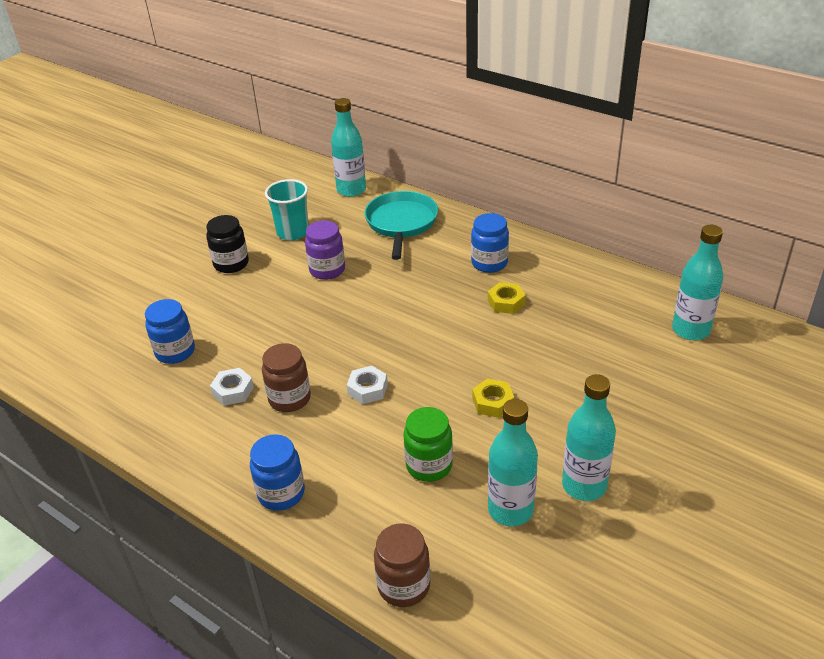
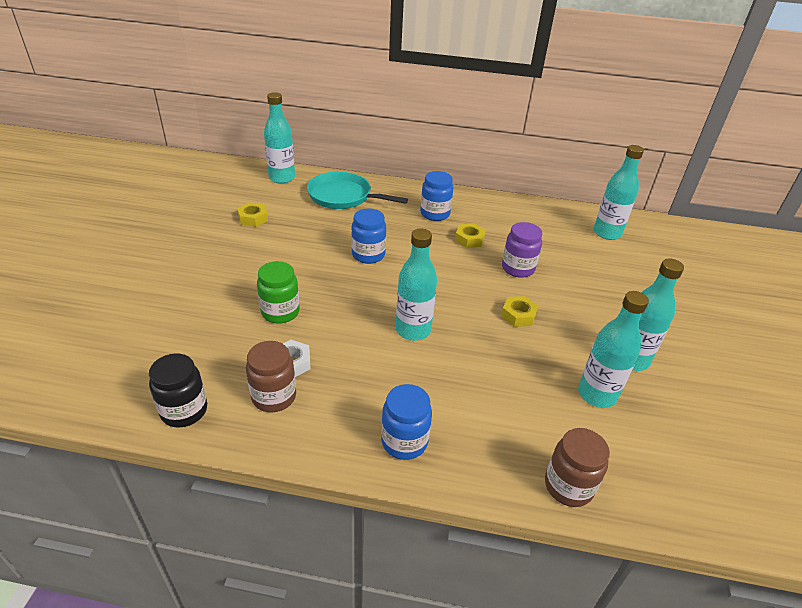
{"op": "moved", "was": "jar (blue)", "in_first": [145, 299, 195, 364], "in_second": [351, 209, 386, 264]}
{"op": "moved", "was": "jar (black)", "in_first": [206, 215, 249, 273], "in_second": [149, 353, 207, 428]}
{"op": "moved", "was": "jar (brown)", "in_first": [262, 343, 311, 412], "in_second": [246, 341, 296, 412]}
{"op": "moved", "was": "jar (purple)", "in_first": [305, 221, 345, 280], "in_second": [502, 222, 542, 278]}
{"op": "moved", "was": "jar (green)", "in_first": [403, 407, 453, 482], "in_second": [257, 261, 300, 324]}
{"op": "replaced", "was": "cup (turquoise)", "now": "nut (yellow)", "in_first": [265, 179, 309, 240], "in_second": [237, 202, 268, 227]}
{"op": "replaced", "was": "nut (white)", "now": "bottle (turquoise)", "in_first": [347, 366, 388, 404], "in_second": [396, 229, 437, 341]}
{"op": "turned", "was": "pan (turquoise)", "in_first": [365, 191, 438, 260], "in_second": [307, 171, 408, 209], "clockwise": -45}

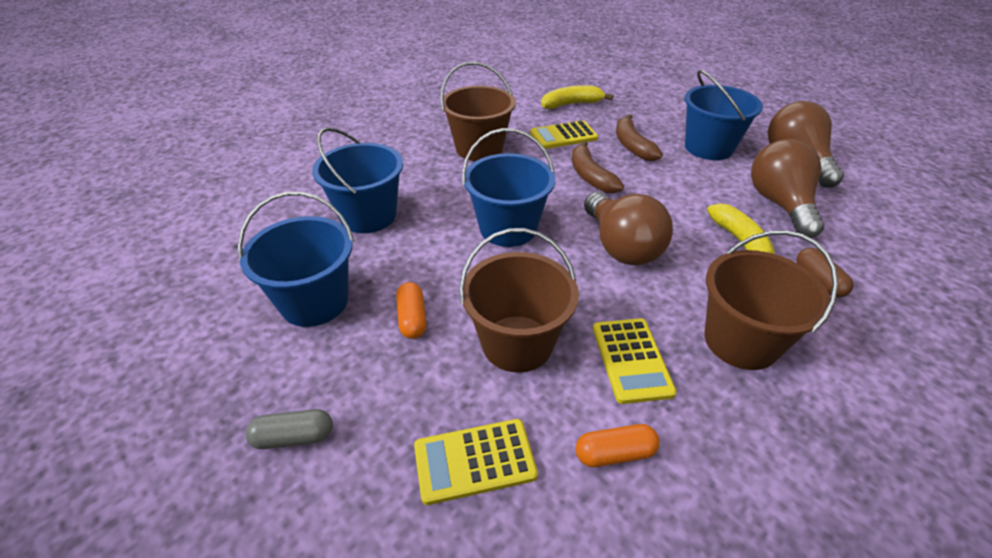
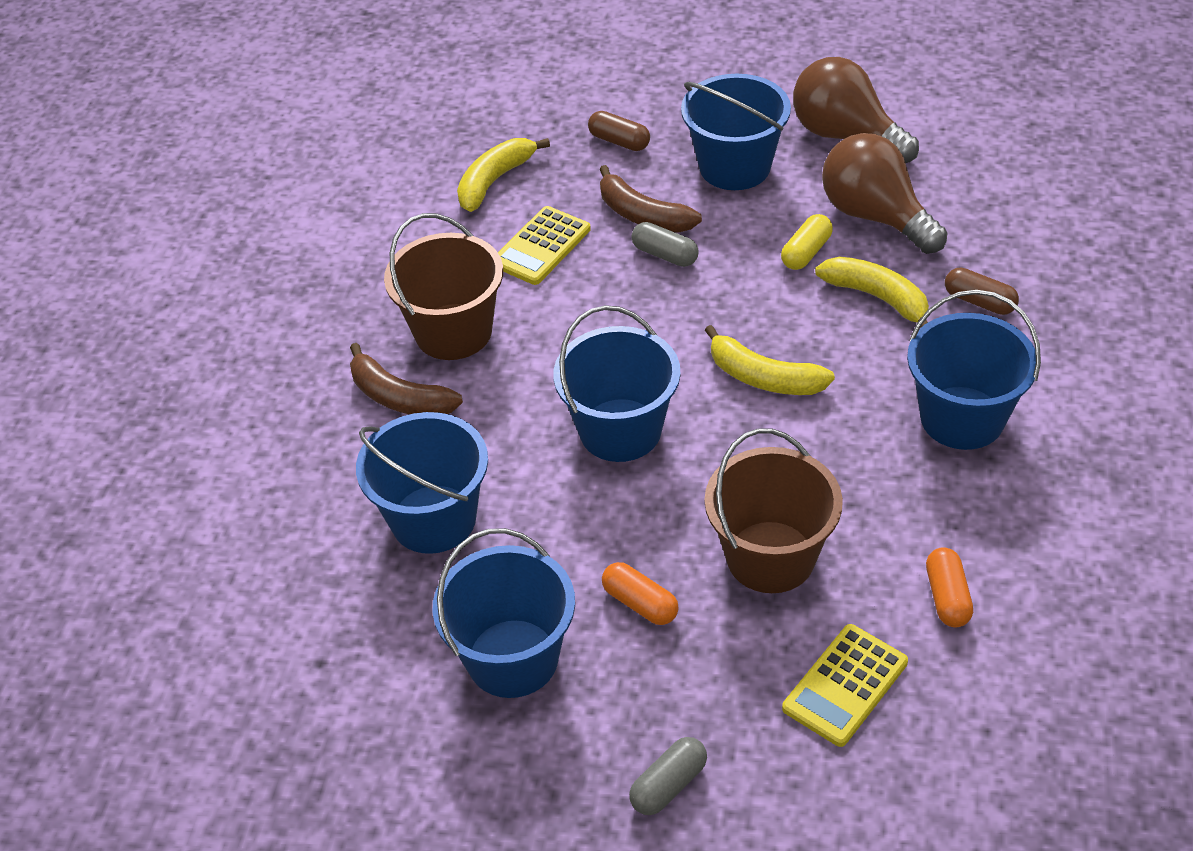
{"op": "removed", "was": "calculator (yellow)", "in_first": [593, 318, 677, 404]}
{"op": "added", "now": "capsule (brown)", "in_second": [588, 111, 650, 151]}
{"op": "added", "now": "capsule (grey)", "in_second": [632, 222, 699, 267]}
{"op": "added", "now": "capsule (yellow)", "in_second": [781, 214, 833, 270]}
{"op": "moved", "was": "banana (brown)", "in_first": [572, 141, 624, 193], "in_second": [350, 343, 463, 414]}
{"op": "replaced", "was": "light bulb (brown)", "now": "banana (yellow)", "in_first": [584, 192, 673, 265], "in_second": [705, 325, 835, 395]}
{"op": "recoloured", "was": "bucket (brown)", "now": "bucket (blue)", "in_first": [705, 230, 838, 370], "in_second": [907, 290, 1041, 450]}
{"op": "turned", "was": "capsule (orange)", "in_first": [576, 424, 660, 467], "in_second": [926, 547, 973, 627], "clockwise": -45}

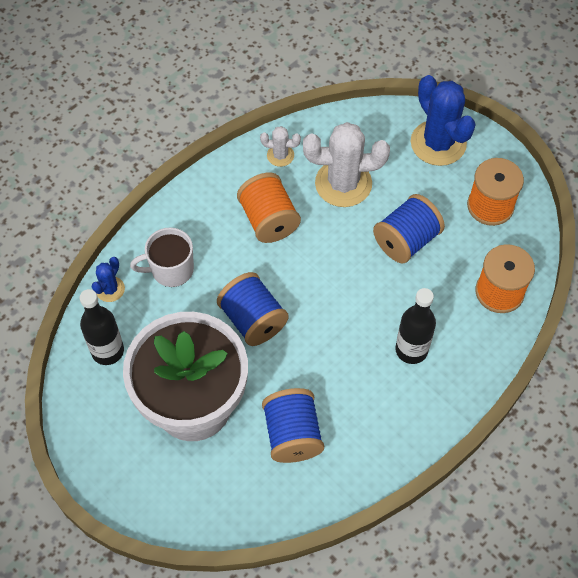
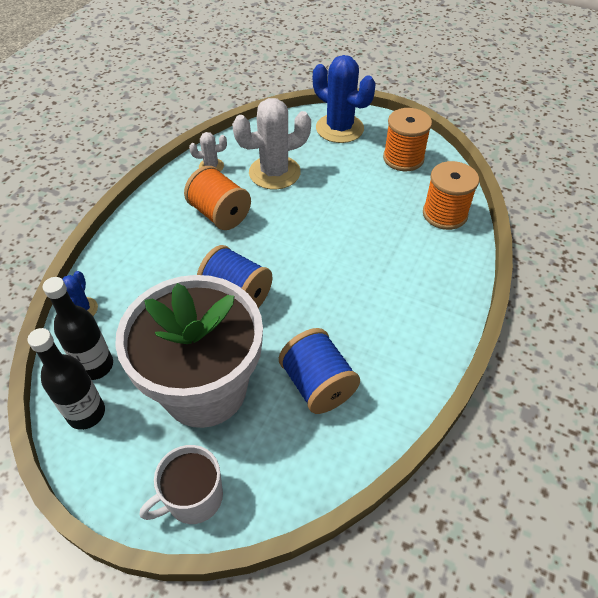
{"op": "removed", "was": "spool (blue)", "in_first": [373, 194, 445, 264]}
{"op": "moved", "was": "mug (white)", "in_first": [130, 227, 194, 287], "in_second": [140, 445, 223, 524]}
{"op": "moved", "was": "bottle (black)", "in_first": [395, 288, 436, 364], "in_second": [28, 328, 105, 430]}

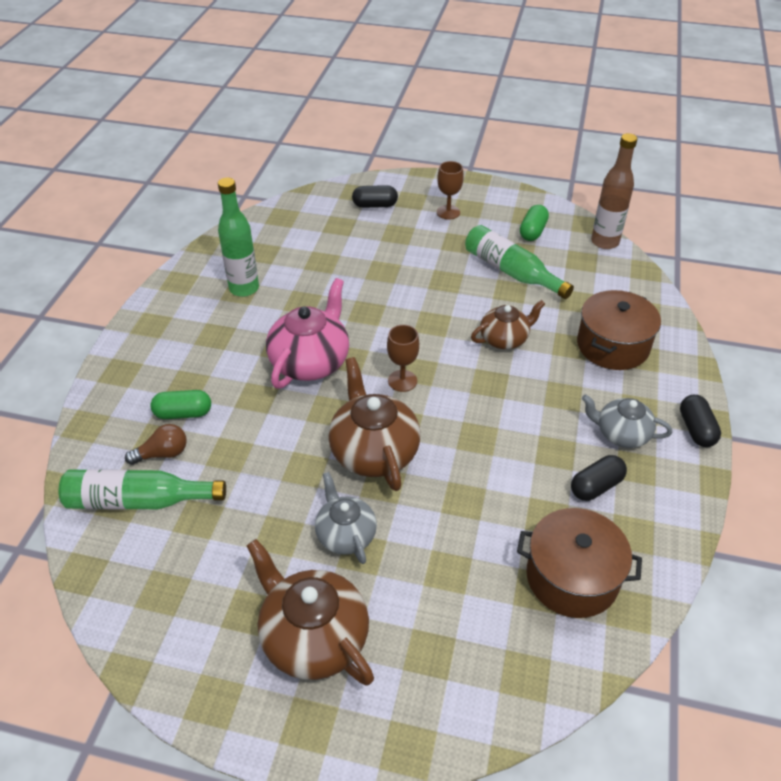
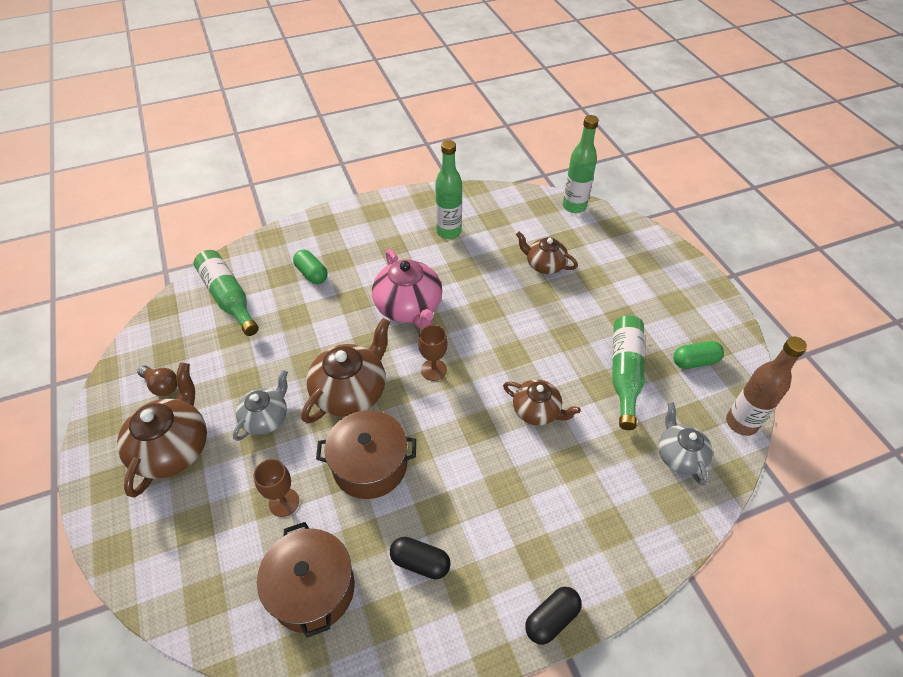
{"op": "removed", "was": "capsule (black)", "in_first": [352, 185, 398, 208]}
{"op": "added", "now": "teapot (brown)", "in_second": [516, 232, 578, 274]}
{"op": "added", "now": "bottle (green)", "in_second": [563, 115, 599, 213]}
{"op": "moved", "was": "light bulb (brown)", "in_first": [125, 424, 187, 465], "in_second": [137, 365, 177, 396]}
{"op": "moved", "was": "goblet (brown)", "in_first": [437, 161, 464, 220], "in_second": [253, 459, 299, 517]}
{"op": "moved", "was": "pot (brown)", "in_first": [577, 290, 661, 370], "in_second": [316, 410, 416, 499]}
{"op": "moved", "was": "teapot (grey)", "in_first": [582, 394, 672, 448], "in_second": [658, 402, 713, 485]}
{"op": "turned", "was": "teapot (pink)", "in_first": [266, 278, 349, 389], "in_second": [372, 249, 442, 329], "clockwise": 75}

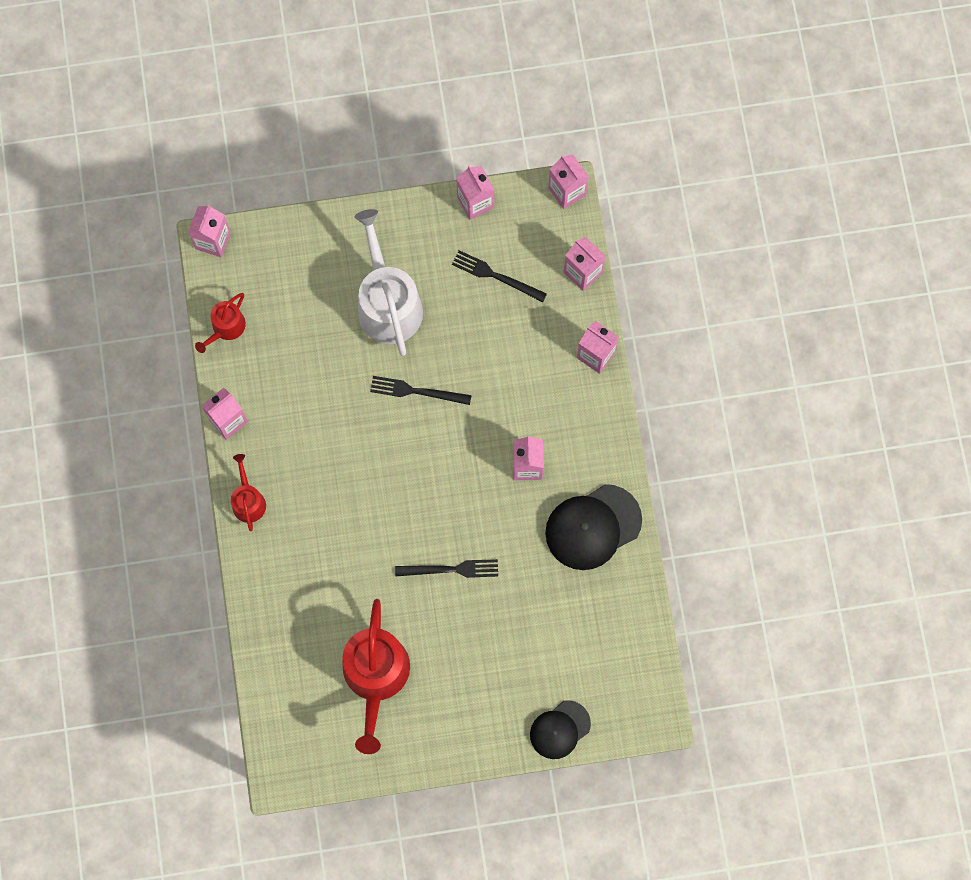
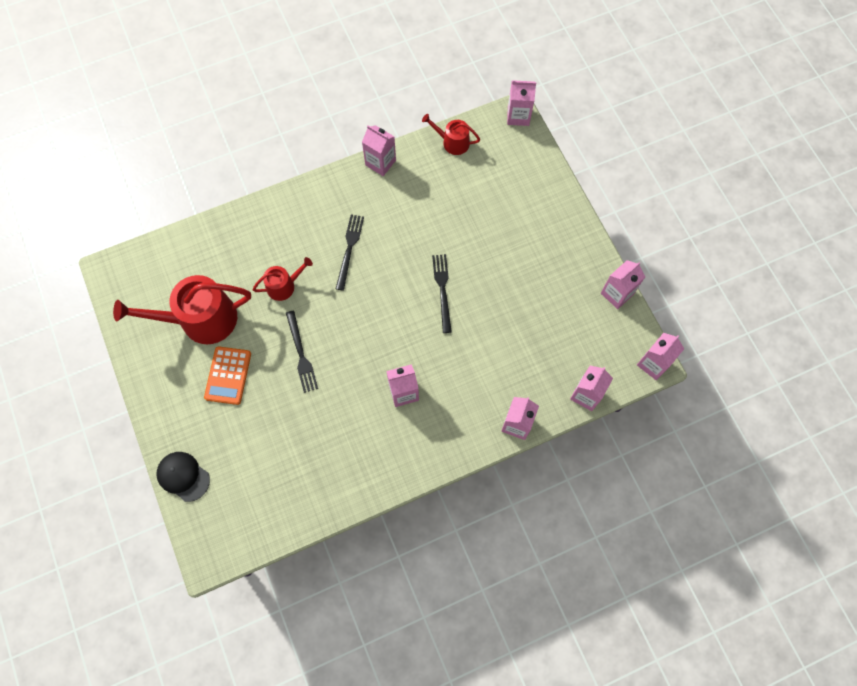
{"op": "removed", "was": "watering can (white)", "in_first": [354, 209, 423, 356]}
{"op": "removed", "was": "cap (black)", "in_first": [545, 484, 642, 570]}
{"op": "added", "now": "calculator (orange)", "in_second": [204, 346, 251, 405]}
{"op": "moved", "was": "watering can (red)", "in_first": [231, 454, 266, 531], "in_second": [253, 257, 313, 301]}
{"op": "moved", "was": "fork (black)", "in_first": [452, 250, 547, 302], "in_second": [336, 214, 364, 291]}

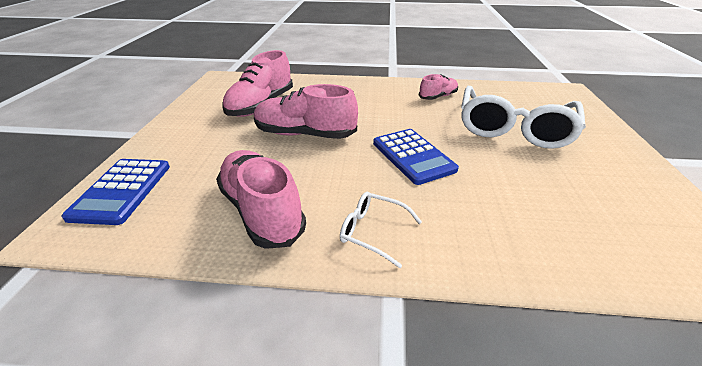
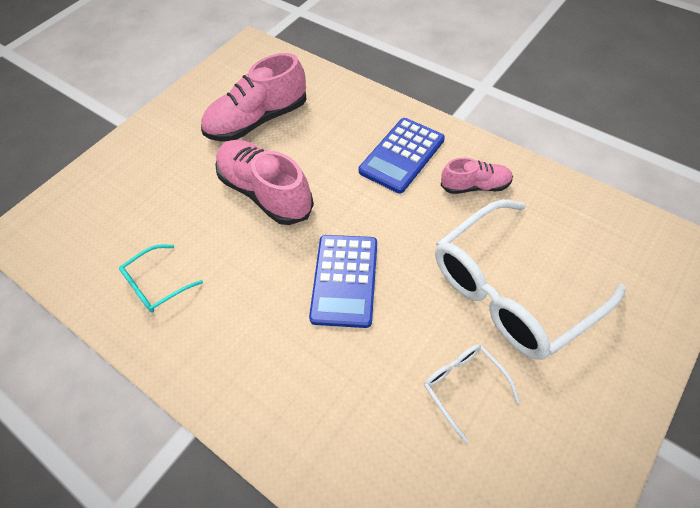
{"op": "moved", "was": "calculator (blue)", "in_first": [61, 159, 170, 225], "in_second": [359, 118, 445, 194]}
{"op": "moved", "was": "glasses (white)", "in_first": [340, 192, 422, 268], "in_second": [424, 344, 520, 442]}
{"op": "replaced", "was": "shoe (pink)", "now": "glasses (turquoise)", "in_first": [216, 150, 306, 249], "in_second": [119, 244, 203, 313]}

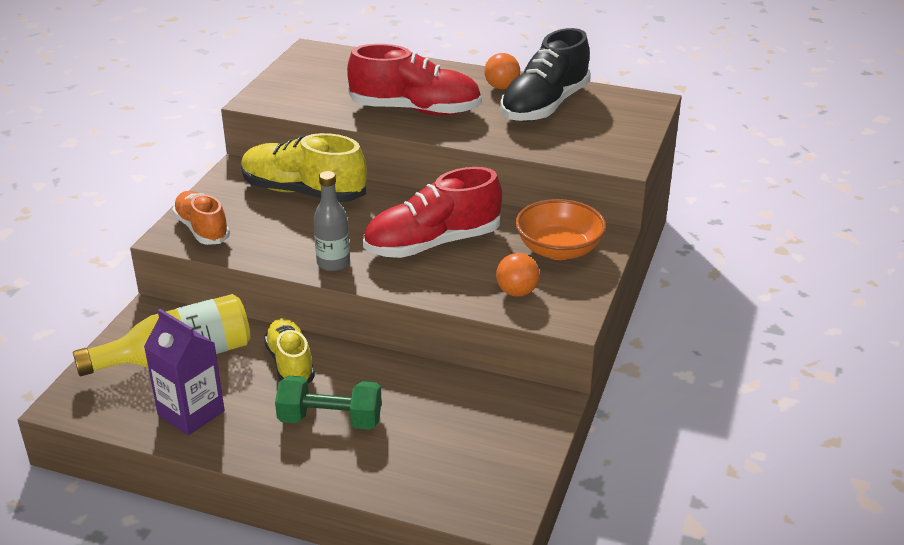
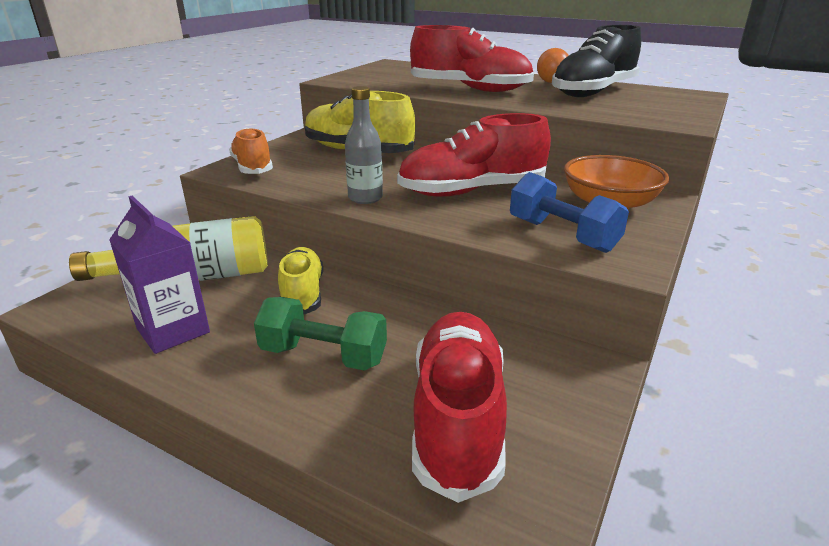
{"op": "added", "now": "shoe (red)", "in_second": [412, 312, 507, 503]}
{"op": "replaced", "was": "ball (orange)", "now": "dumbbell (blue)", "in_first": [496, 253, 540, 297], "in_second": [510, 172, 629, 253]}

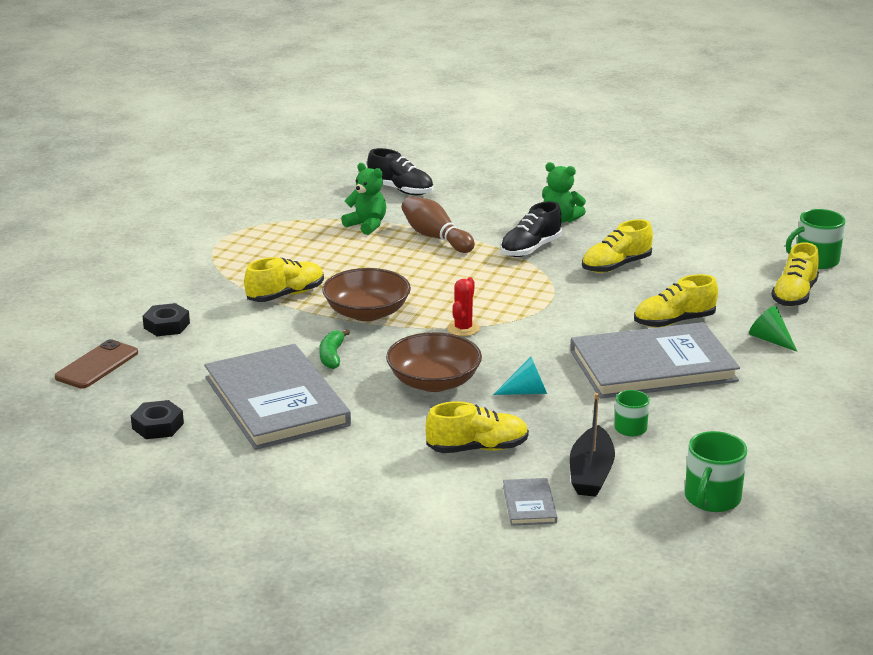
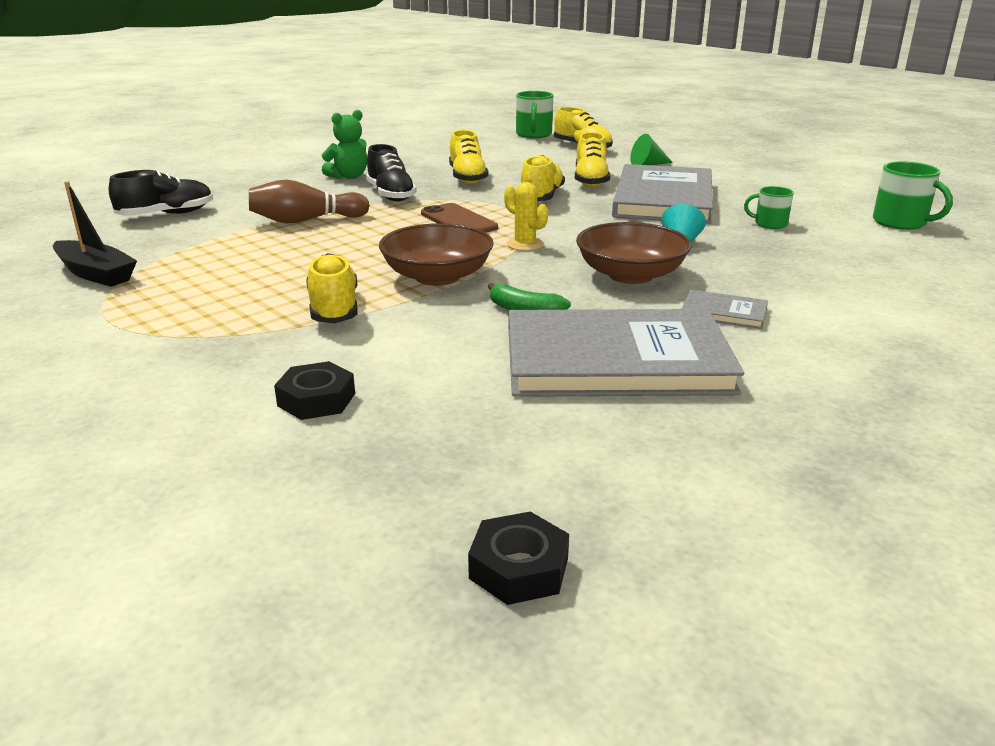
{"op": "removed", "was": "teddy bear (green)", "in_first": [341, 163, 386, 235]}
{"op": "moved", "was": "phone (brown)", "in_first": [55, 339, 138, 388], "in_second": [421, 203, 498, 232]}
{"op": "moved", "was": "nut (black)", "in_first": [131, 400, 184, 439], "in_second": [468, 512, 569, 605]}
{"op": "moved", "was": "shoe (yellow)", "in_first": [425, 401, 529, 453], "in_second": [521, 155, 565, 201]}
{"op": "moved", "was": "book (grey)", "in_first": [503, 478, 557, 526], "in_second": [682, 290, 768, 329]}
{"op": "moved", "was": "boat (black)", "in_first": [570, 393, 615, 497], "in_second": [53, 181, 137, 287]}
{"op": "recoloured", "was": "cactus (red)", "now": "cactus (yellow)", "in_first": [447, 277, 480, 336], "in_second": [504, 182, 548, 251]}

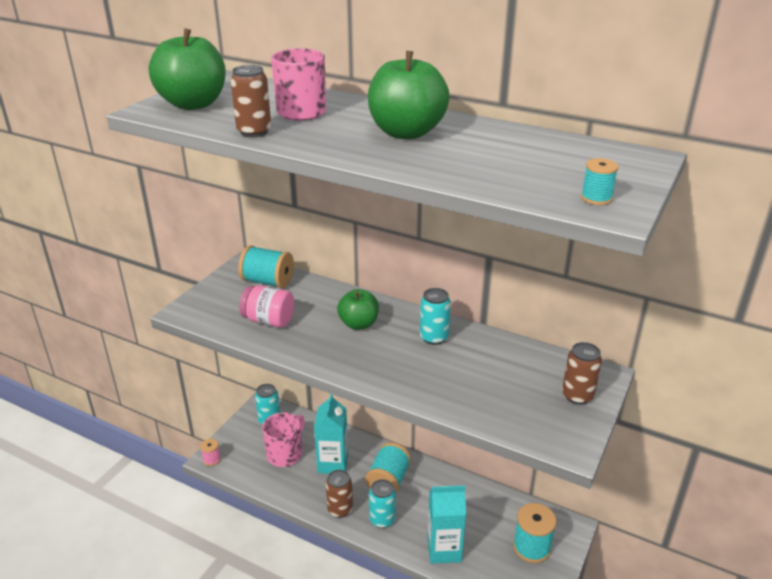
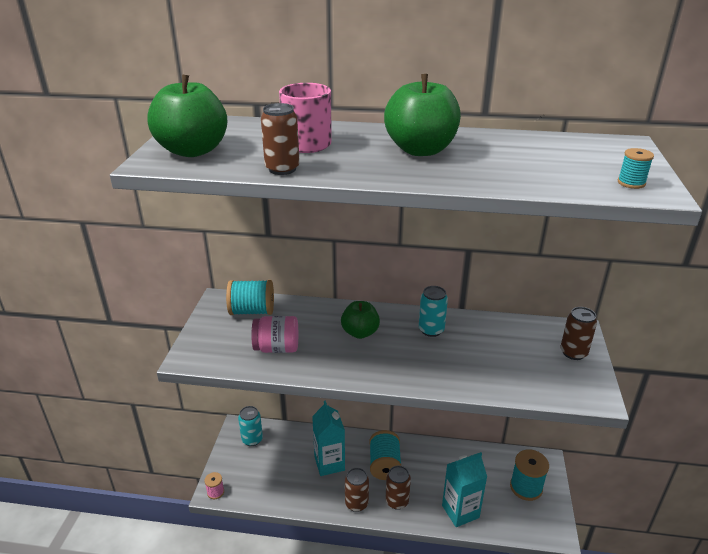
{"op": "removed", "was": "mug (pink)", "in_first": [262, 413, 305, 467]}
{"op": "recoloured", "was": "can (turquoise)", "now": "can (brown)", "in_first": [369, 479, 396, 528], "in_second": [385, 466, 411, 510]}

